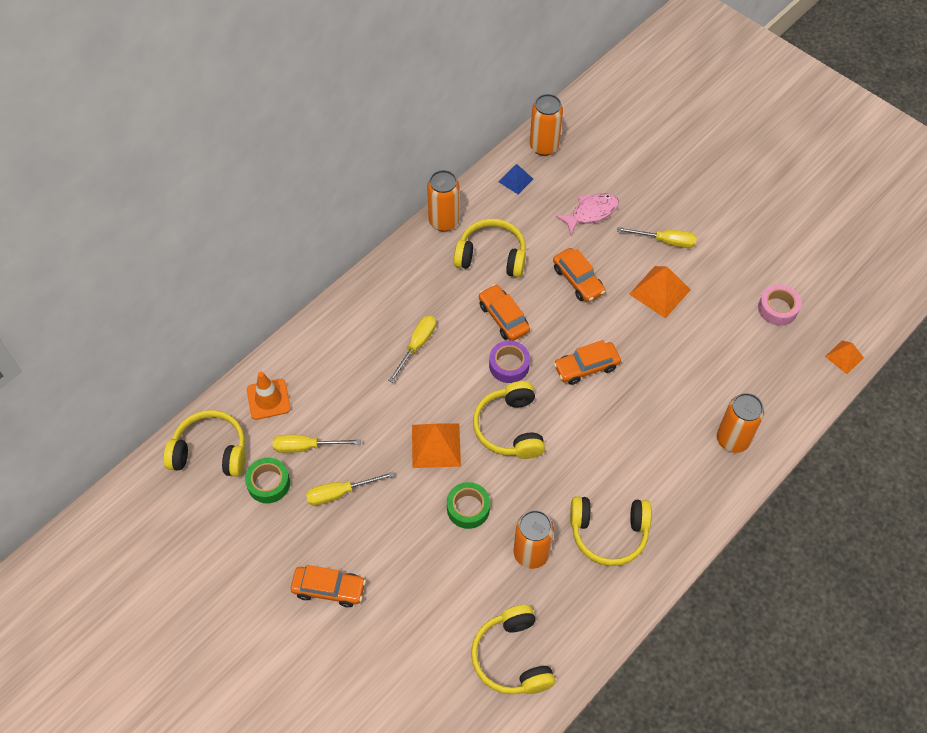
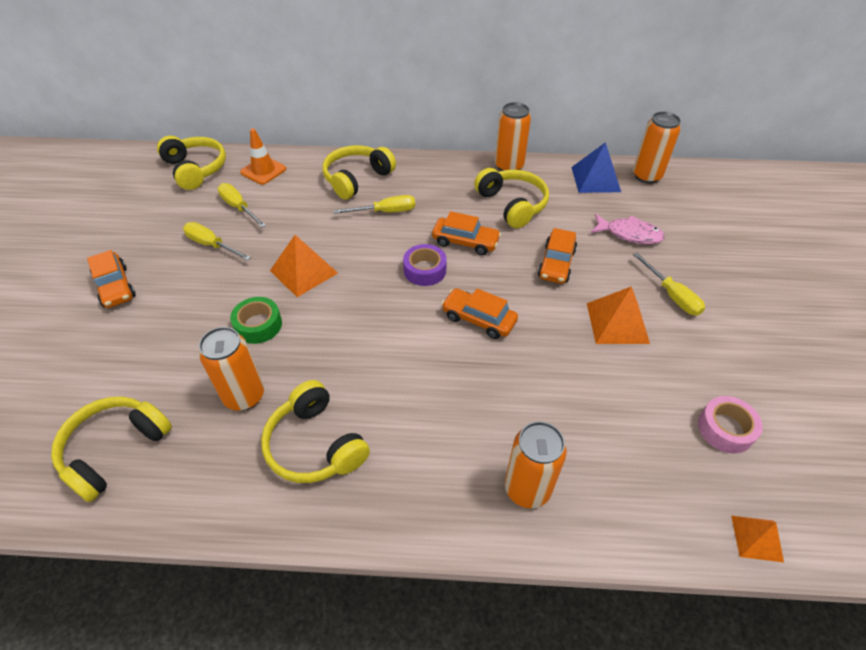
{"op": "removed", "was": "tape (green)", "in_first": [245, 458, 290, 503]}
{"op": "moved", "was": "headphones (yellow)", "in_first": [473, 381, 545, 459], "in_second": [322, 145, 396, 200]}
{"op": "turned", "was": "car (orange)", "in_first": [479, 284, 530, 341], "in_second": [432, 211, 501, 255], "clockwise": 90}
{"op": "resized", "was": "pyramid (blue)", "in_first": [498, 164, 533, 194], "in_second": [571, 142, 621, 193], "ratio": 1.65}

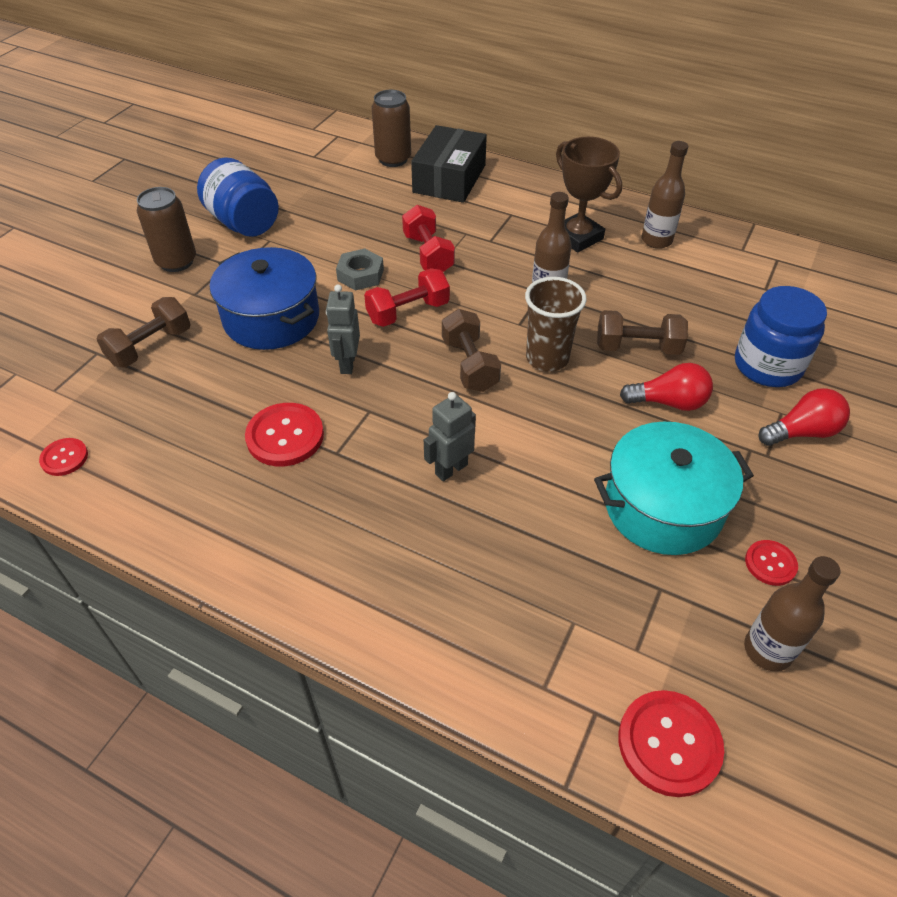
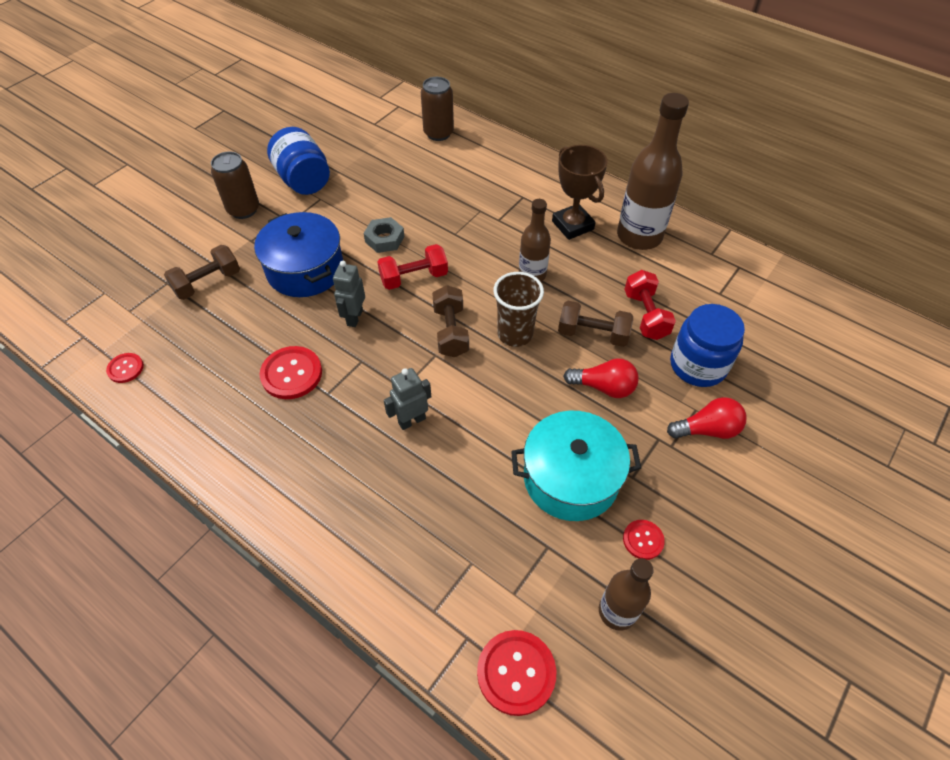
{"op": "removed", "was": "box (black)", "in_first": [411, 125, 487, 203]}
{"op": "moved", "was": "dumbbell (red)", "in_first": [402, 205, 455, 272], "in_second": [624, 270, 676, 340]}
{"op": "resized", "was": "bottle (brown)", "in_first": [642, 141, 688, 249], "in_second": [617, 93, 689, 250], "ratio": 1.71}

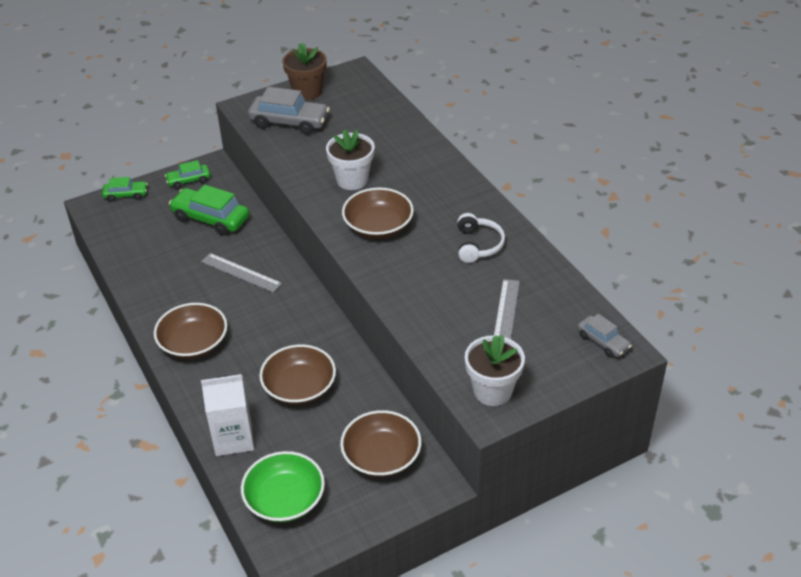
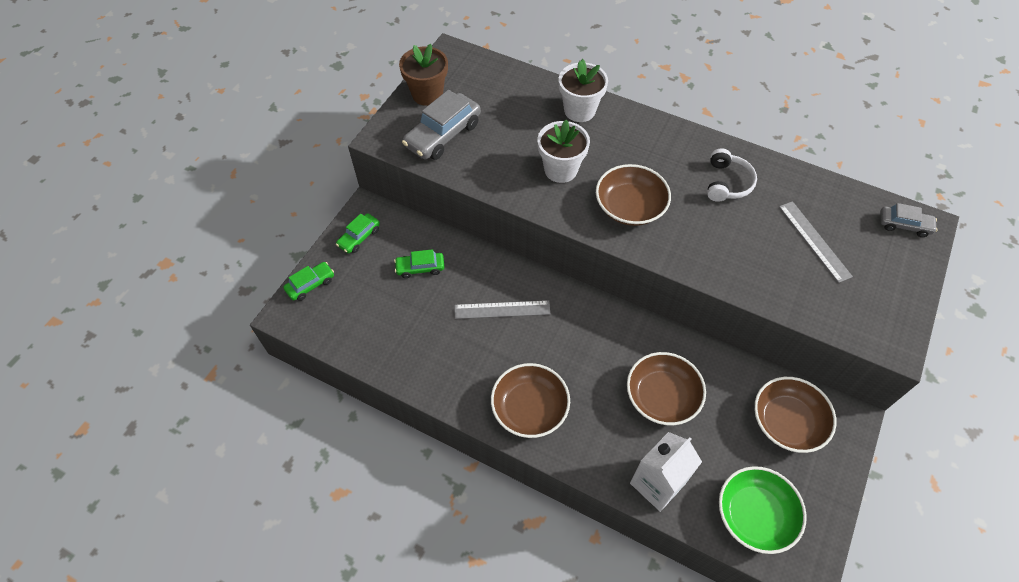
{"op": "moved", "was": "flower pot (white)", "in_first": [465, 335, 525, 406], "in_second": [559, 59, 608, 122]}
{"op": "turned", "was": "car (grey)", "in_first": [248, 87, 330, 135], "in_second": [402, 90, 481, 160], "clockwise": 150}
{"op": "turned", "was": "headphones (white)", "in_first": [457, 213, 505, 263], "in_second": [707, 148, 757, 202], "clockwise": 45}
{"op": "resized", "was": "car (green)", "in_first": [169, 185, 249, 236], "in_second": [394, 249, 444, 278], "ratio": 0.57}

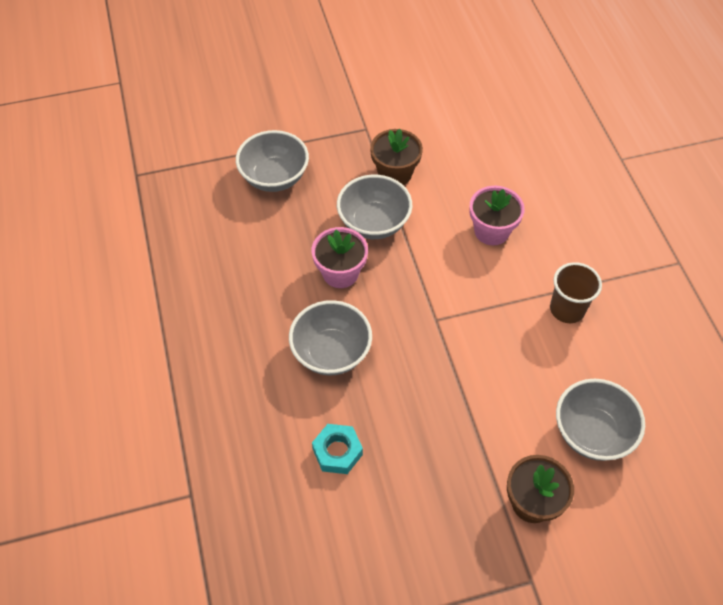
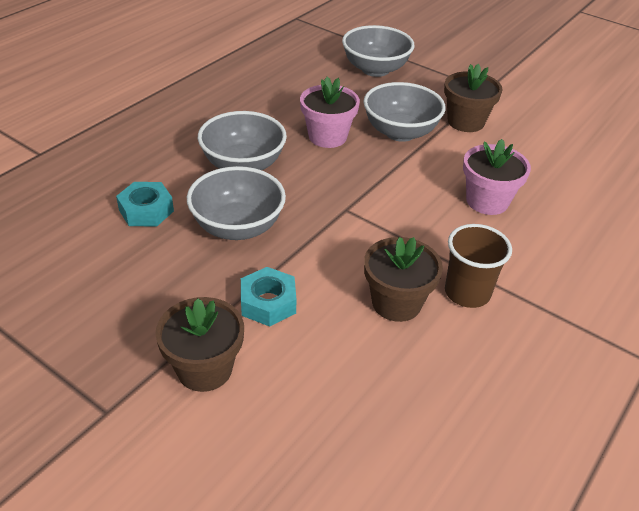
{"op": "added", "now": "nut (turquoise)", "in_second": [241, 267, 297, 327]}
{"op": "added", "now": "flower pot (brown)", "in_second": [364, 237, 443, 322]}
{"op": "moved", "was": "bowl (grey)", "in_first": [556, 379, 645, 461], "in_second": [187, 166, 286, 240]}

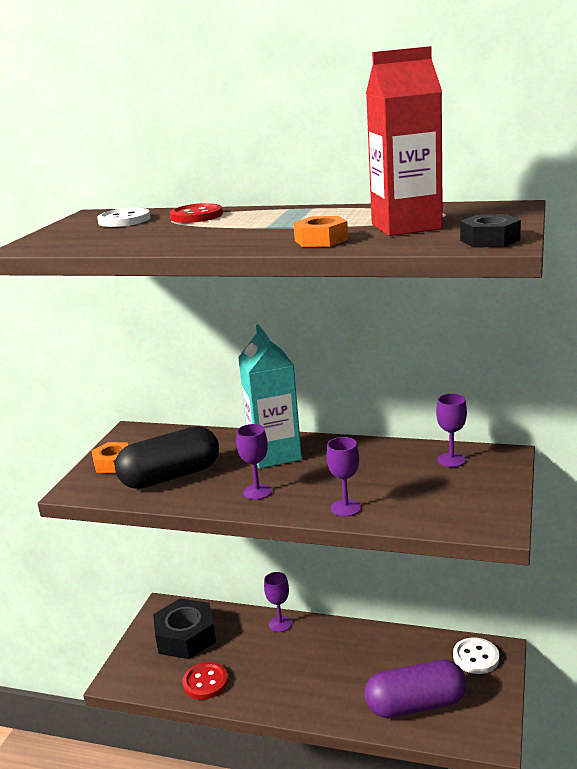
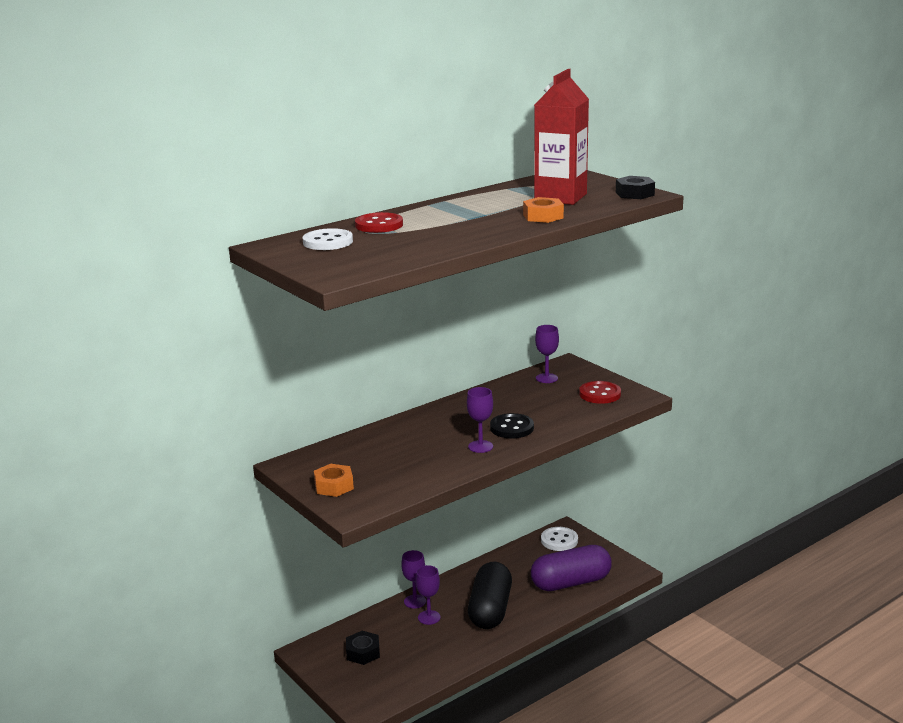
{"op": "removed", "was": "carton (turquoise)", "in_first": [238, 324, 302, 469]}
{"op": "added", "now": "button (black)", "in_second": [490, 413, 534, 438]}
{"op": "moved", "was": "capsule (black)", "in_first": [115, 426, 219, 489], "in_second": [468, 562, 512, 629]}
{"op": "moved", "was": "button (red)", "in_first": [183, 662, 228, 700], "in_second": [579, 381, 621, 404]}
{"op": "moved", "was": "goblet (purple)", "in_first": [327, 437, 361, 517], "in_second": [415, 565, 441, 625]}
{"op": "turned", "was": "capsule (purple)", "in_first": [364, 660, 467, 718], "in_second": [531, 545, 612, 591], "clockwise": 45}
{"op": "resized", "was": "nut (black)", "in_first": [153, 598, 216, 659], "in_second": [346, 631, 380, 665], "ratio": 0.56}

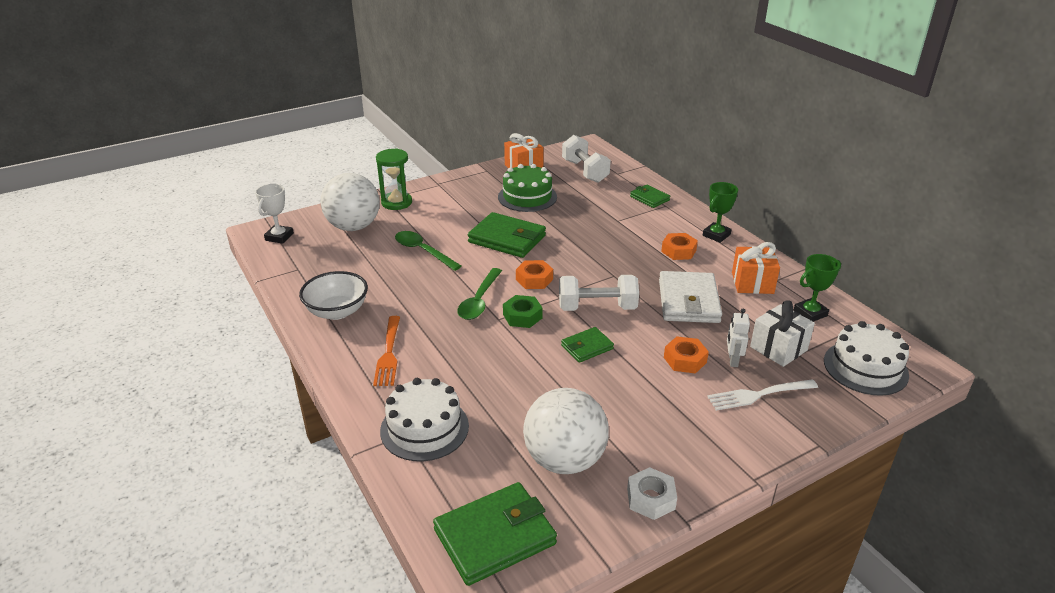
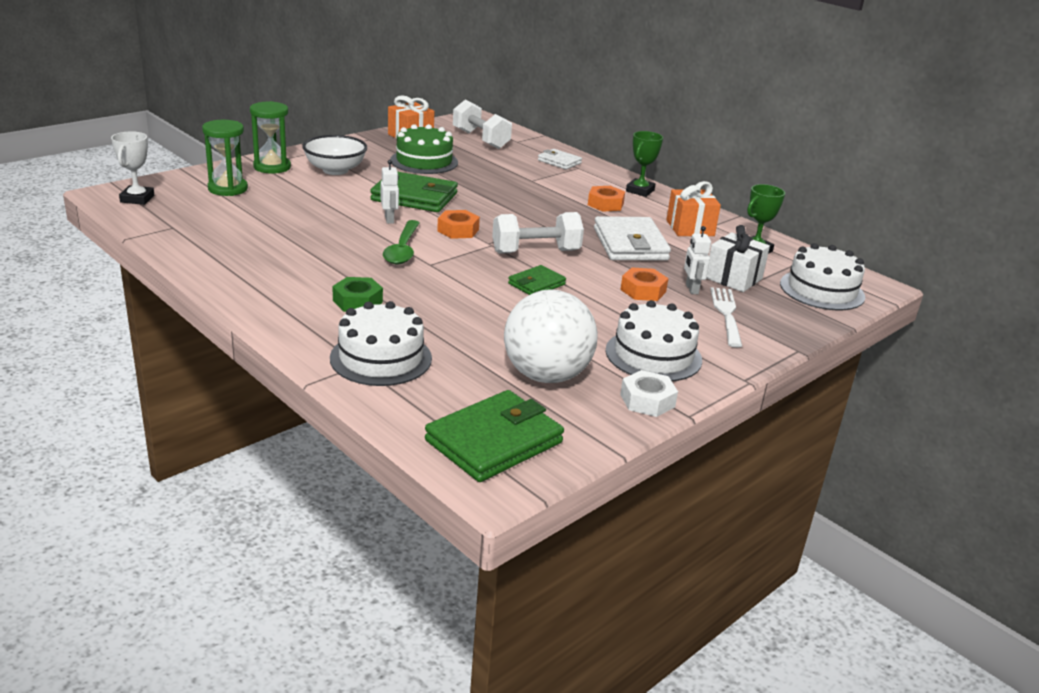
{"op": "removed", "was": "fork (orange)", "in_first": [373, 316, 400, 386]}
{"op": "removed", "was": "spoon (green)", "in_first": [395, 231, 461, 271]}
{"op": "added", "now": "robot (white)", "in_second": [381, 160, 399, 224]}
{"op": "added", "now": "cake (white)", "in_second": [605, 300, 702, 381]}
{"op": "moved", "was": "bowl (white)", "in_first": [299, 271, 368, 320], "in_second": [302, 135, 367, 175]}
{"op": "moved", "was": "nut (green)", "in_first": [503, 295, 543, 328], "in_second": [332, 277, 383, 312]}
{"op": "replaced", "was": "ball (white)", "now": "hourglass (green)", "in_first": [321, 173, 380, 231], "in_second": [202, 120, 248, 196]}
{"op": "recoloured", "was": "wallet (green)", "now": "wallet (white)", "in_first": [630, 185, 670, 208], "in_second": [538, 149, 582, 170]}
{"op": "turned", "was": "fork (white)", "in_first": [707, 379, 818, 411], "in_second": [710, 287, 742, 348], "clockwise": 120}

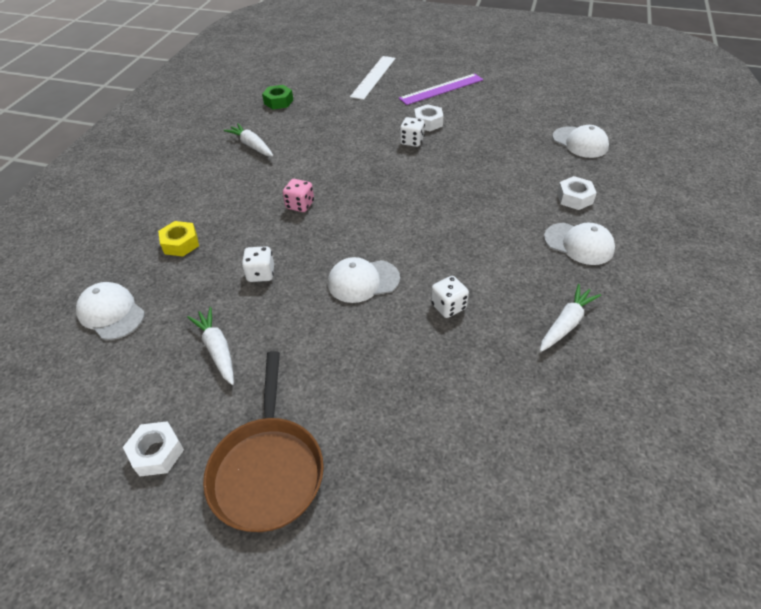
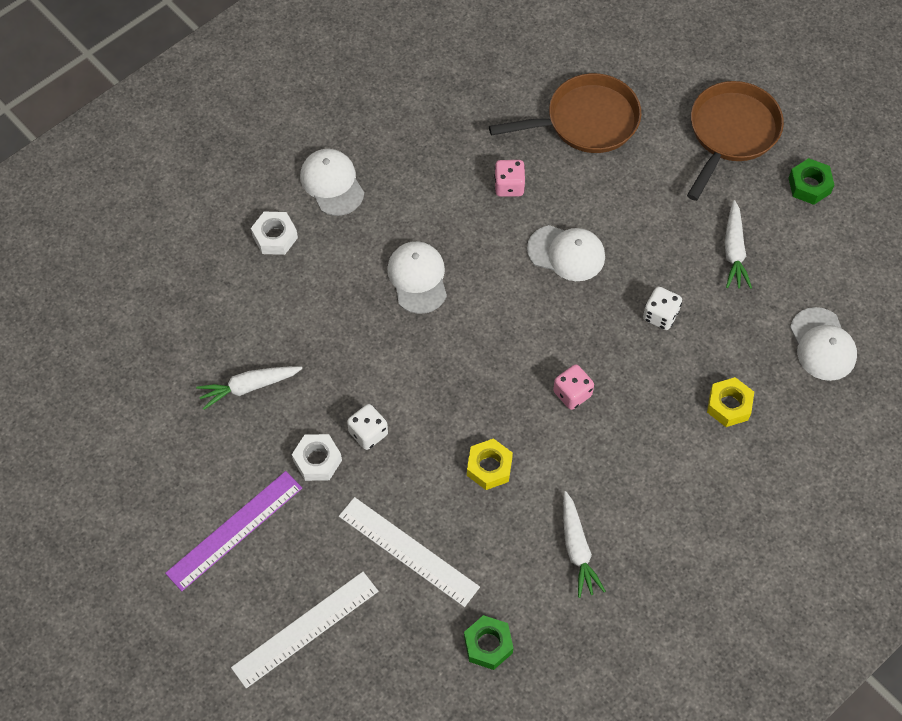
{"op": "added", "now": "ruler (white)", "in_second": [339, 497, 480, 607]}
{"op": "added", "now": "nut (yellow)", "in_second": [467, 438, 513, 490]}
{"op": "added", "now": "pan (brown)", "in_second": [489, 73, 641, 153]}
{"op": "moved", "was": "carrot (white)", "in_first": [540, 284, 601, 352], "in_second": [196, 366, 302, 409]}
{"op": "moved", "was": "cap (white)", "in_first": [552, 125, 609, 158], "in_second": [387, 241, 447, 314]}
{"op": "recoloured", "was": "nut (white)", "now": "nut (green)", "in_first": [123, 421, 184, 476], "in_second": [789, 158, 834, 205]}
{"op": "recoloured", "was": "dice (white)", "now": "dice (pink)", "in_first": [431, 276, 469, 318], "in_second": [494, 160, 525, 197]}
{"op": "turned", "was": "ruler (purple)", "in_first": [399, 73, 483, 105], "in_second": [165, 471, 302, 591], "clockwise": -45}

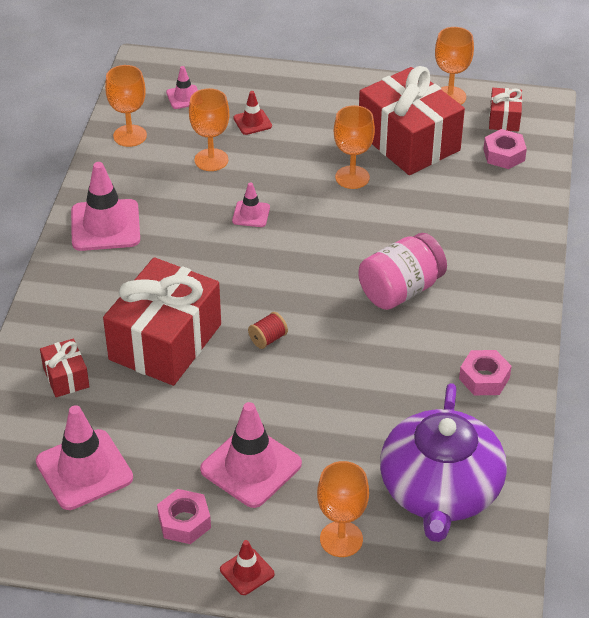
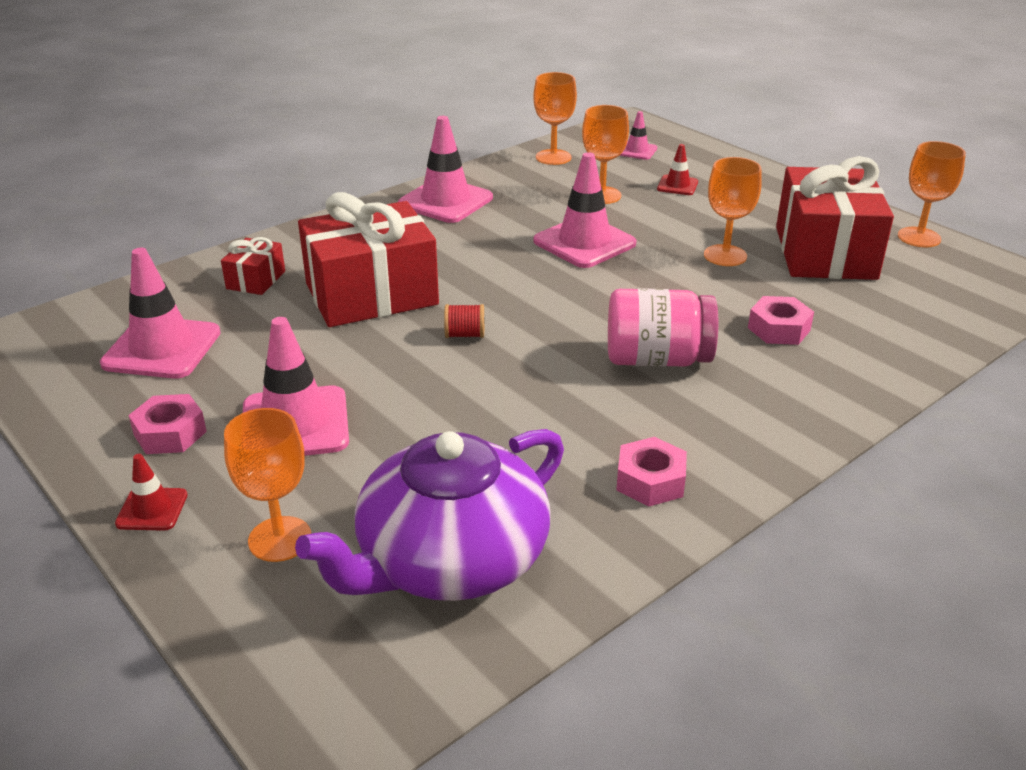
{"op": "removed", "was": "gift (red)", "in_first": [489, 88, 522, 131]}
{"op": "moved", "was": "nut (pink)", "in_first": [483, 129, 527, 169], "in_second": [748, 296, 814, 345]}
{"op": "resized", "was": "traffic cone (pink)", "in_first": [232, 182, 270, 227], "in_second": [533, 152, 636, 268], "ratio": 1.96}

